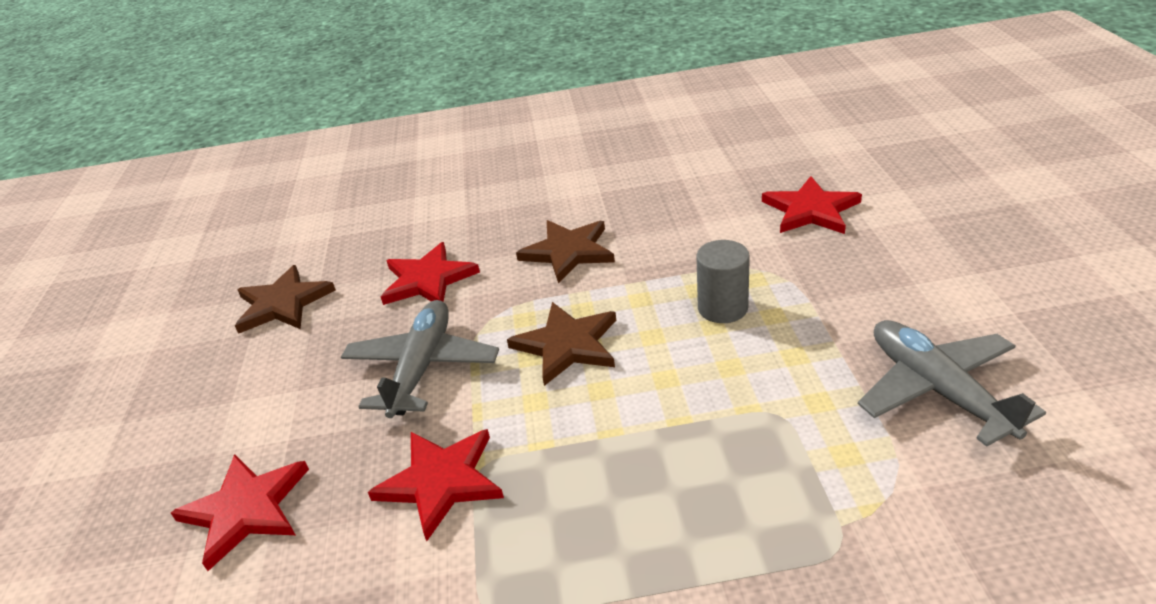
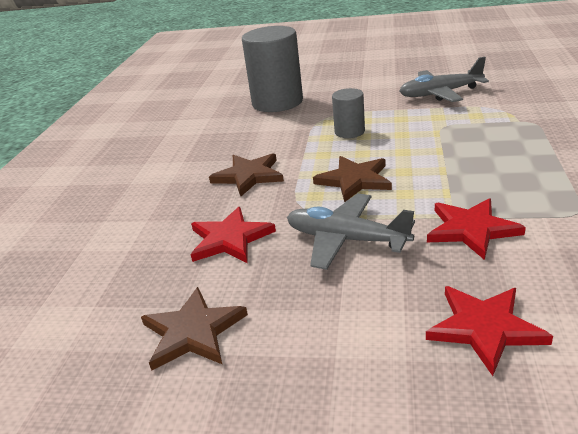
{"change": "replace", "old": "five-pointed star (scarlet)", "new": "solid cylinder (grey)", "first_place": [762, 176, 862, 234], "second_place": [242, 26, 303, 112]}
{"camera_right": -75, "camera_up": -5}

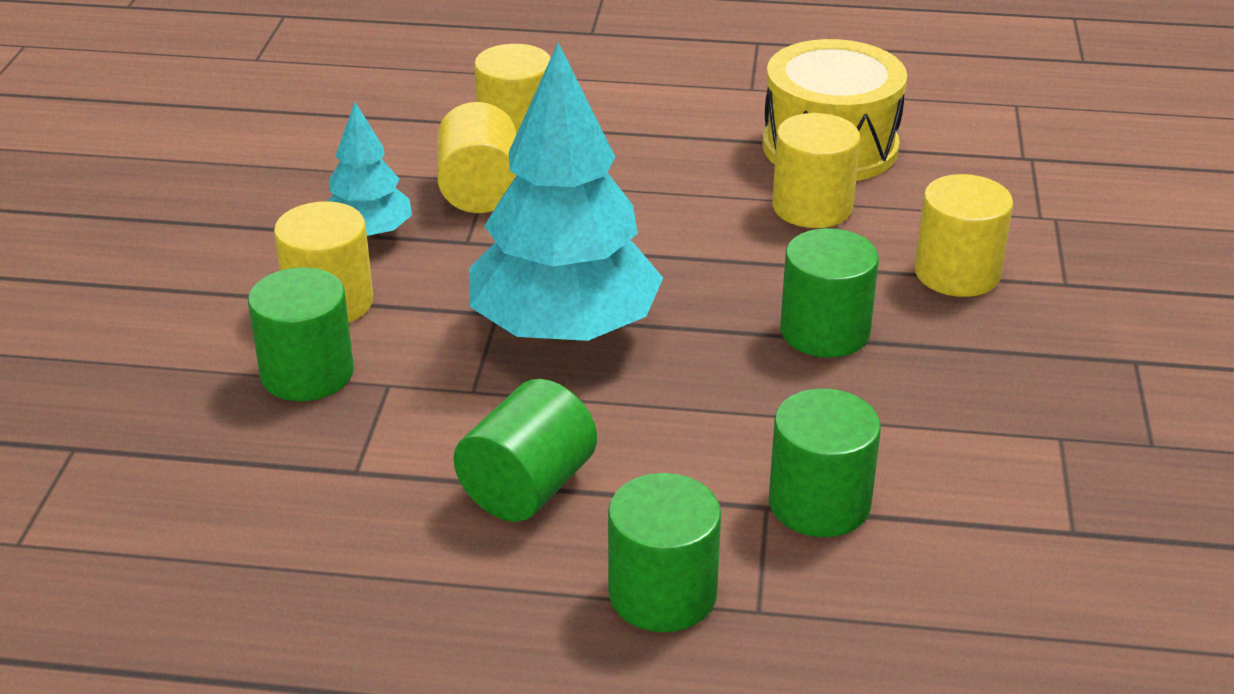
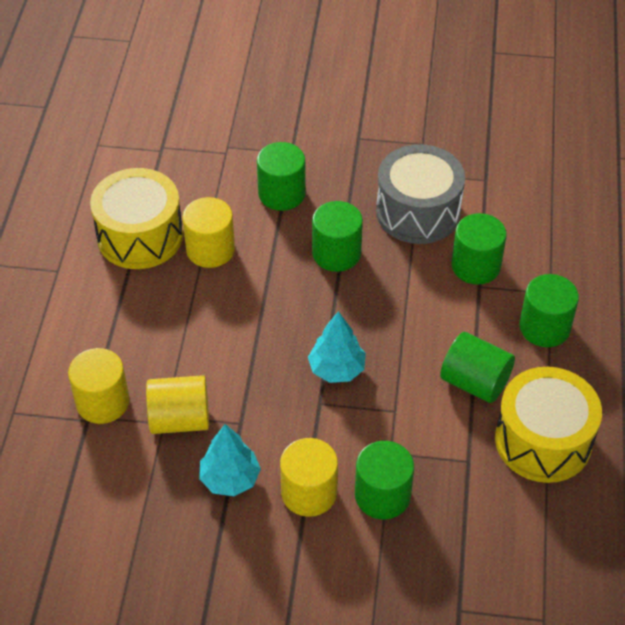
{"change": "recolor", "old": "solid cylinder (yellow)", "new": "solid cylinder (emerald)", "first_place": [914, 174, 1013, 297], "second_place": [257, 142, 306, 211]}
{"change": "resize", "old": "fir tree (aqua)", "first_place": [469, 43, 663, 343], "second_place": [308, 311, 366, 383], "factor": 0.51}
{"change": "insert", "new": "toy drum (grey)", "second_place": [376, 144, 465, 244]}
{"change": "insert", "new": "toy drum (yellow)", "second_place": [495, 367, 602, 483]}
{"camera_right": -90, "camera_up": 15}

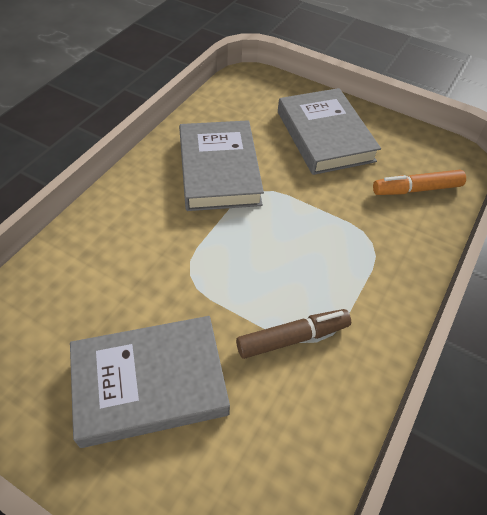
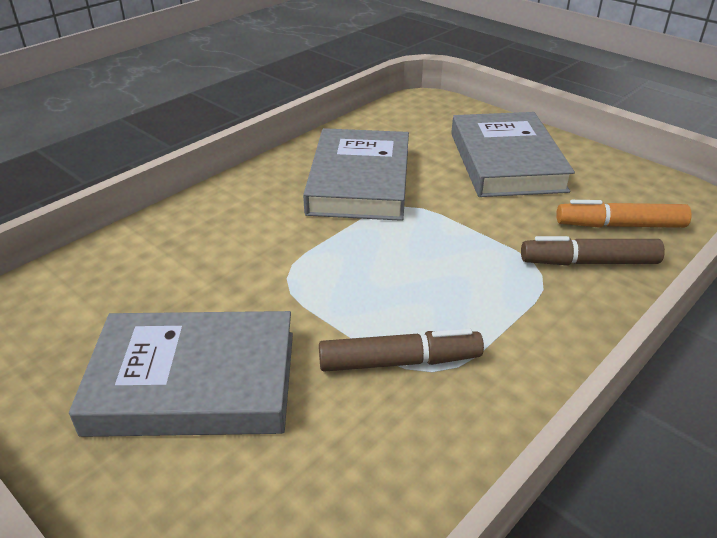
{"change": "insert", "new": "felt pen (russet)", "second_place": [521, 236, 665, 265]}
{"camera_right": 15, "camera_up": -15}

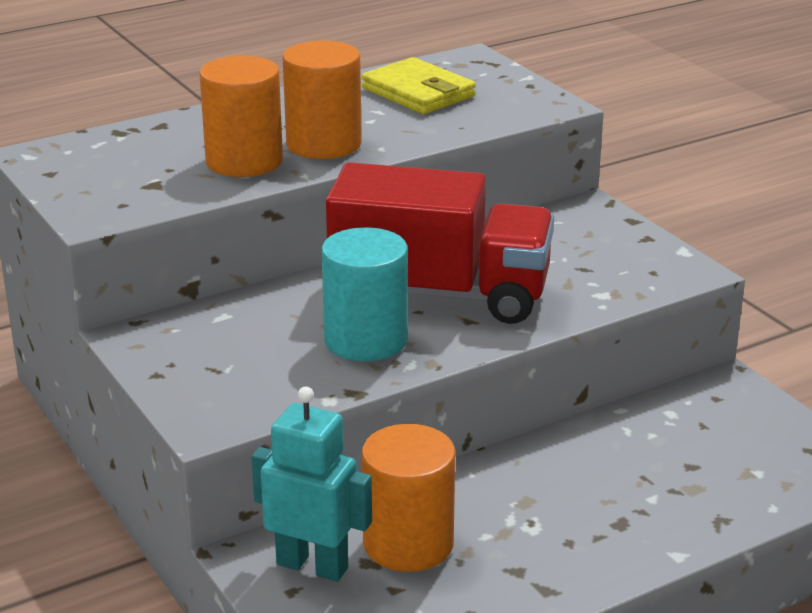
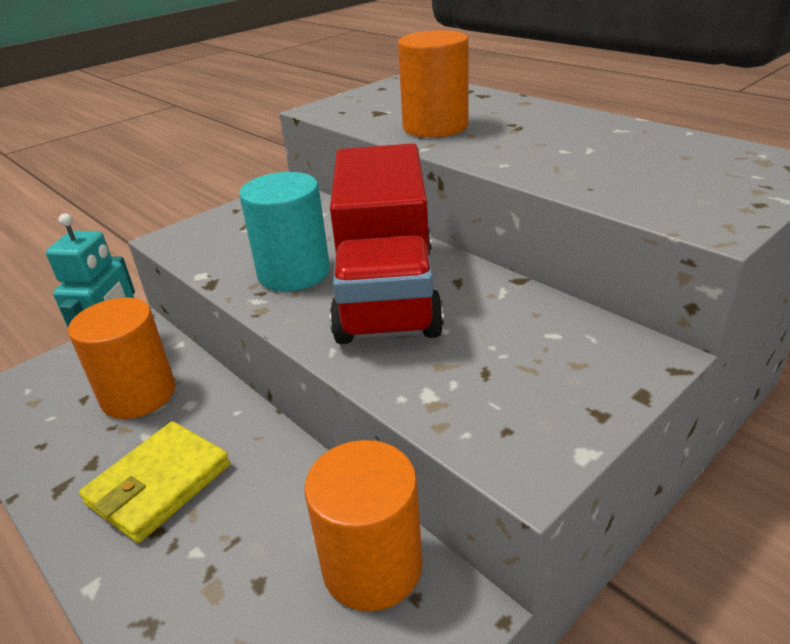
{"change": "move", "old": "card wallet (yellow)", "first_place": [361, 57, 476, 114], "second_place": [79, 421, 230, 543]}
{"change": "move", "old": "solid cylinder (orange)", "first_place": [282, 40, 362, 159], "second_place": [305, 440, 422, 611]}
{"camera_right": 80, "camera_up": 5}

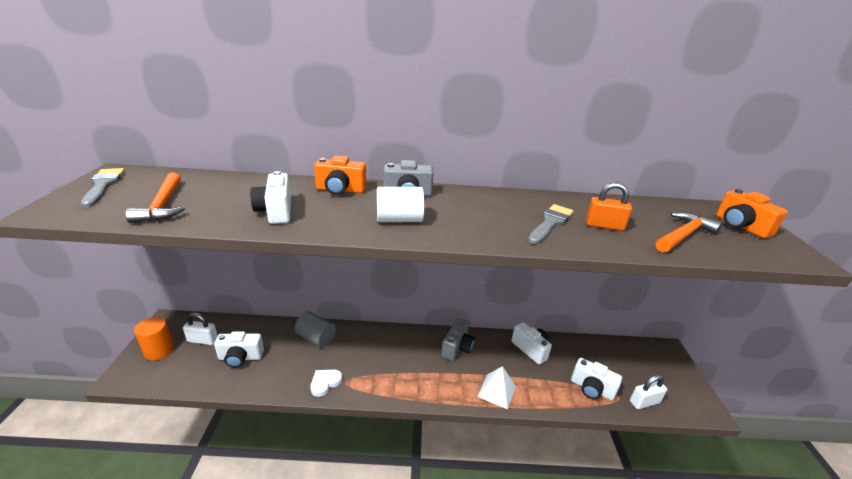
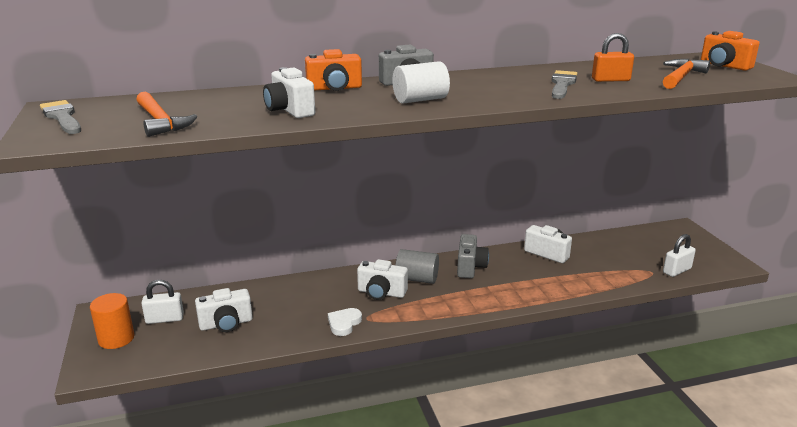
{"change": "move", "old": "photo camera (pure white)", "first_place": [571, 358, 622, 401], "second_place": [357, 259, 408, 300]}
{"change": "move", "old": "solid cylinder (grey)", "first_place": [295, 311, 336, 347], "second_place": [395, 249, 439, 284]}
{"change": "delete", "old": "pyramid shape (pure white)", "first_place": [477, 366, 516, 409]}
{"camera_right": -15, "camera_up": -5}

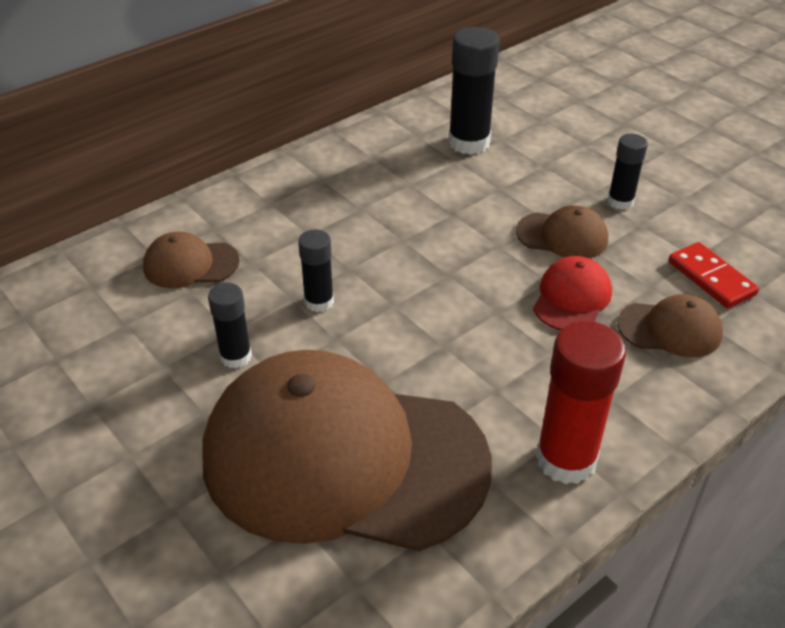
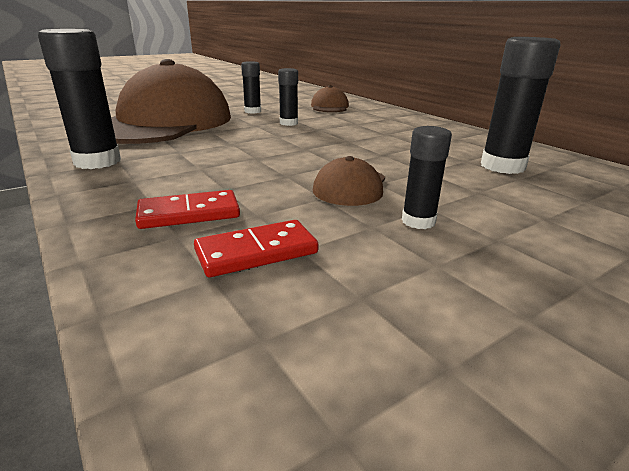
{"change": "recolor", "old": "glue (scarlet)", "new": "glue (jet-black)", "first_place": [536, 321, 626, 484], "second_place": [38, 29, 121, 169]}
{"change": "replace", "old": "peaked cap (russet)", "new": "domino piece (scarlet)", "first_place": [617, 294, 723, 357], "second_place": [135, 190, 240, 229]}
{"change": "delete", "old": "peaked cap (scarlet)", "first_place": [533, 256, 612, 330]}
{"camera_right": 95, "camera_up": -15}

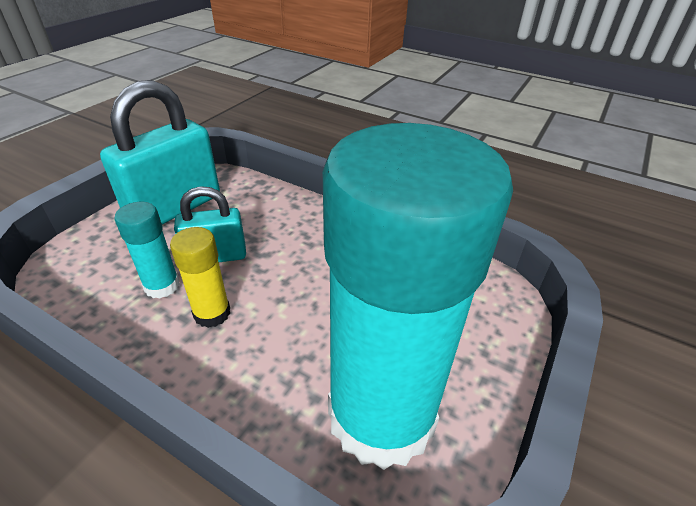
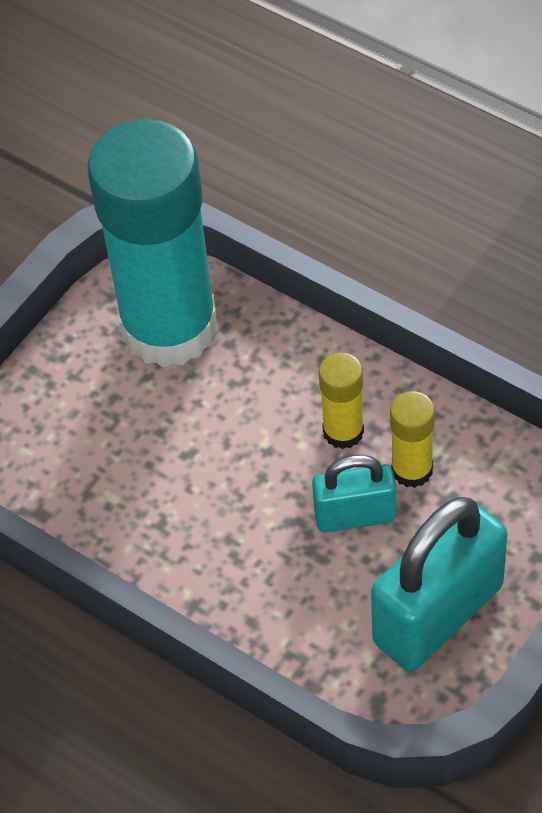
{"change": "recolor", "old": "glue (aqua)", "new": "glue (yellow)", "first_place": [114, 202, 180, 299], "second_place": [390, 391, 435, 488]}
{"camera_right": -170, "camera_up": 15}

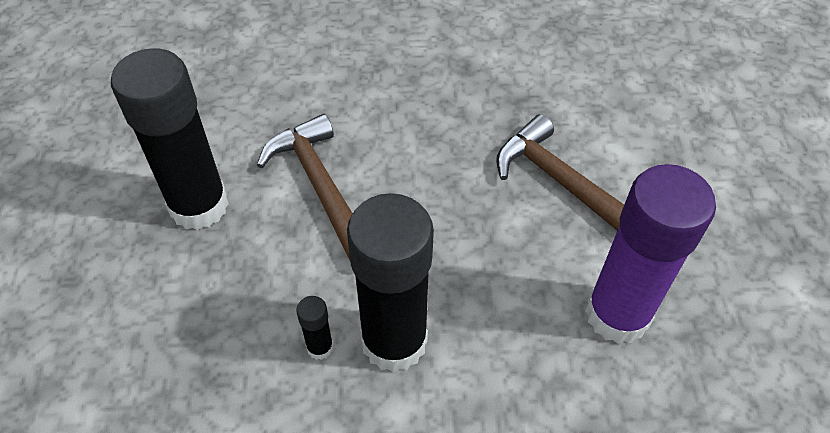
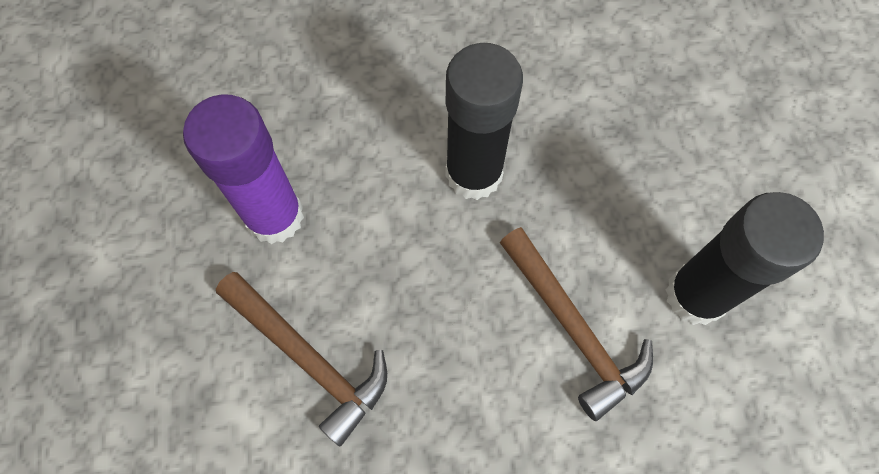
{"change": "delete", "old": "glue (jet-black)", "first_place": [296, 296, 333, 360]}
{"camera_right": 175, "camera_up": 15}

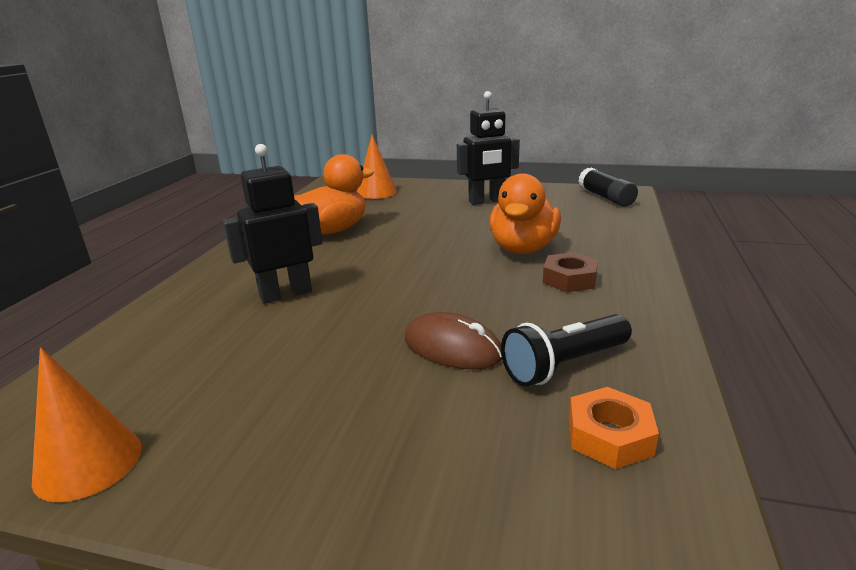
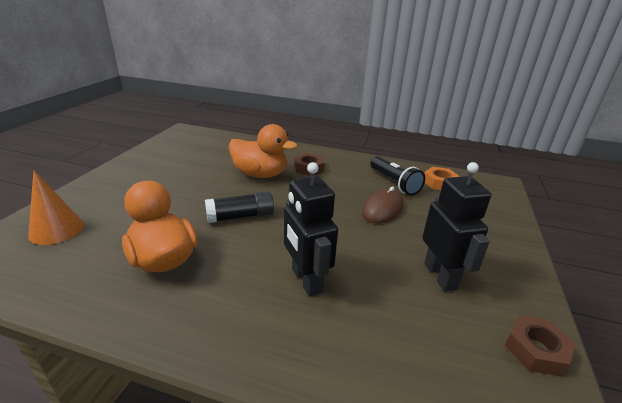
{"change": "move", "old": "glue (jet-black)", "first_place": [578, 168, 638, 207], "second_place": [205, 191, 274, 223]}
{"change": "move", "old": "robot (jet-black)", "first_place": [457, 91, 520, 205], "second_place": [422, 162, 491, 292]}
{"change": "replace", "old": "cone shape (orange)", "new": "hex nut (russet)", "first_place": [32, 348, 142, 502], "second_place": [505, 315, 576, 377]}
{"camera_right": -90, "camera_up": 5}

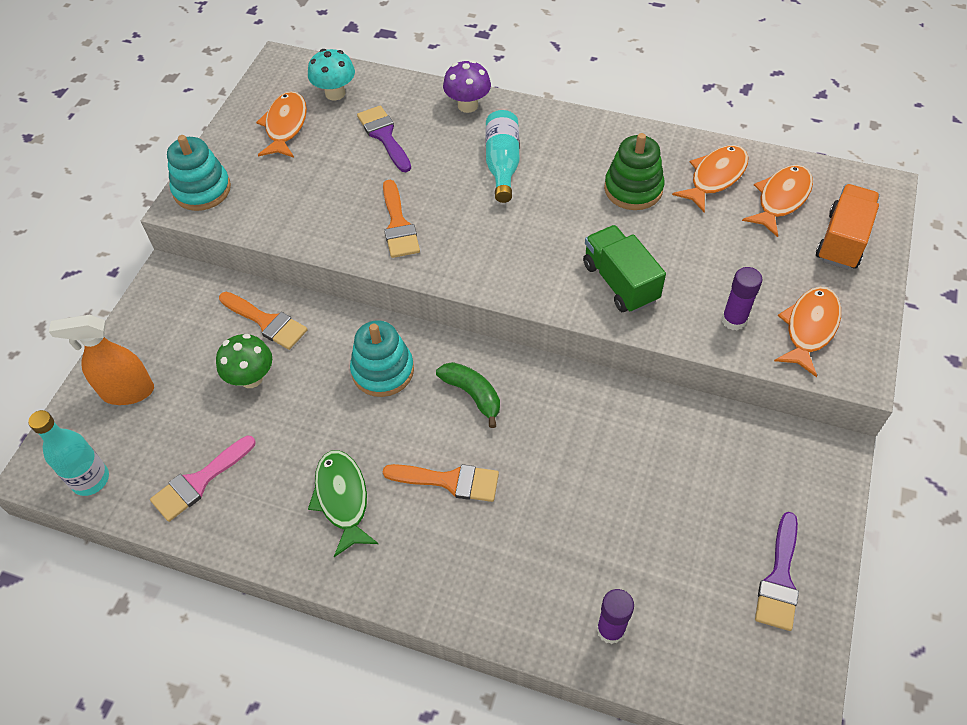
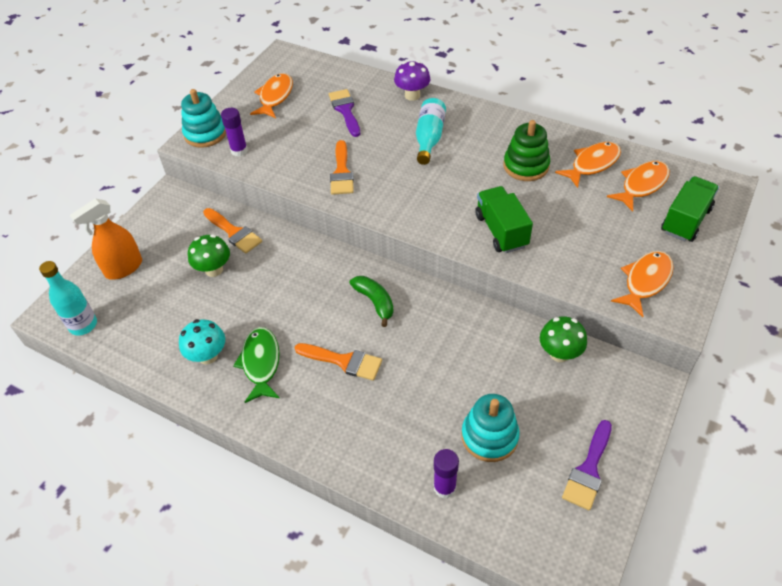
{"change": "rotate", "old": "spray bottle (orange)", "first_place": [49, 314, 154, 405], "second_place": [70, 198, 142, 280], "degrees": -45}
{"change": "move", "old": "toadstool (aqua)", "first_place": [308, 49, 355, 100], "second_place": [179, 319, 225, 365]}
{"change": "move", "old": "glue (royal purple)", "first_place": [722, 267, 763, 331], "second_place": [221, 108, 248, 156]}
{"change": "move", "old": "ring stacker (aqua)", "first_place": [350, 320, 414, 397], "second_place": [461, 394, 520, 462]}
{"change": "insert", "new": "toadstool (emerald)", "second_place": [540, 316, 587, 362]}
{"change": "recolor", "old": "truck (orange)", "new": "truck (emerald)", "first_place": [816, 184, 880, 270], "second_place": [661, 176, 719, 242]}
{"change": "delete", "old": "paint brush (pink)", "first_place": [150, 436, 255, 522]}
{"camera_right": 10, "camera_up": -5}

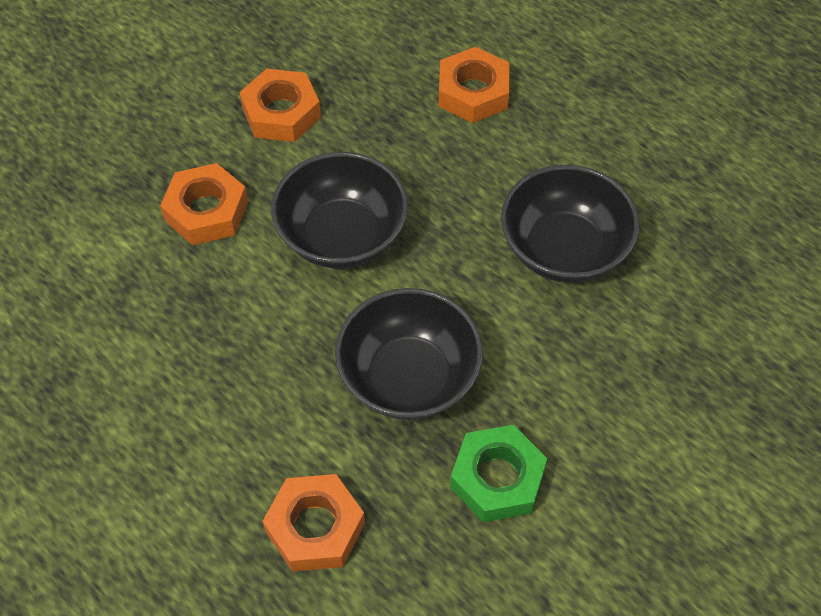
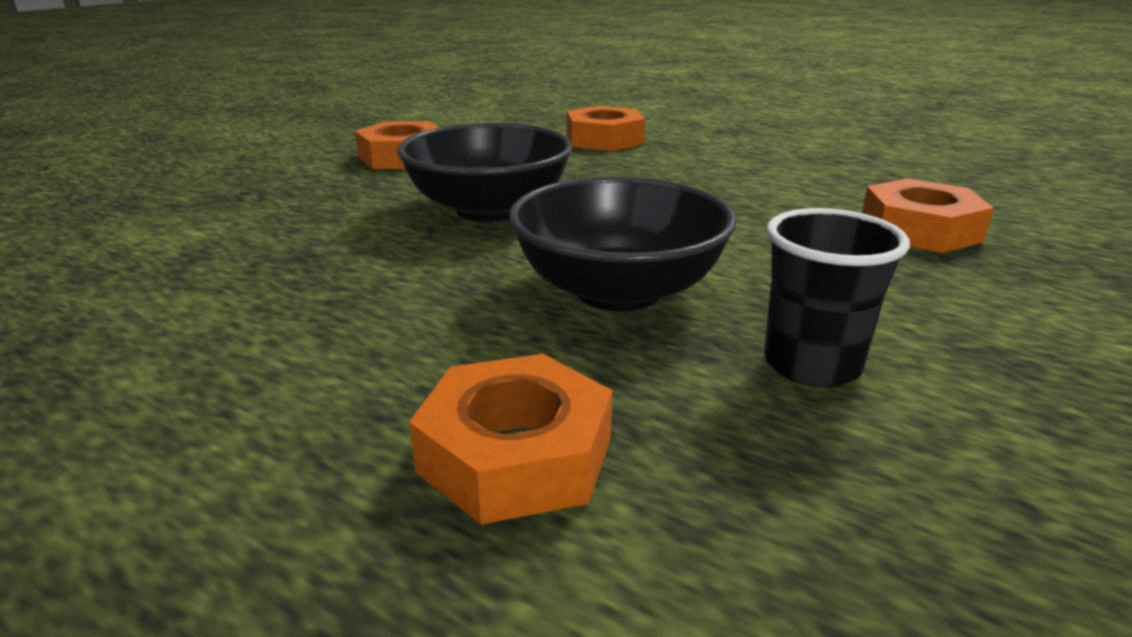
{"change": "replace", "old": "hex nut (emerald)", "new": "beaker (jet-black)", "first_place": [450, 425, 547, 522], "second_place": [764, 208, 910, 388]}
{"change": "move", "old": "hex nut (orange)", "first_place": [160, 163, 248, 245], "second_place": [862, 178, 994, 253]}
{"change": "delete", "old": "bowl (jet-black)", "first_place": [501, 165, 639, 283]}
{"camera_right": -10, "camera_up": -30}

